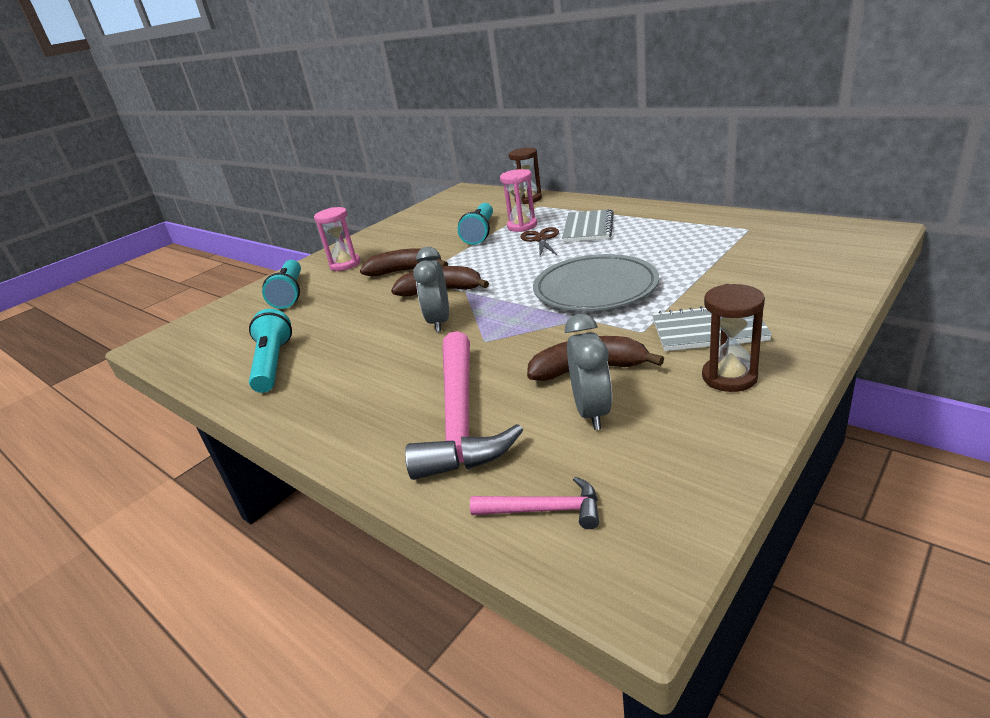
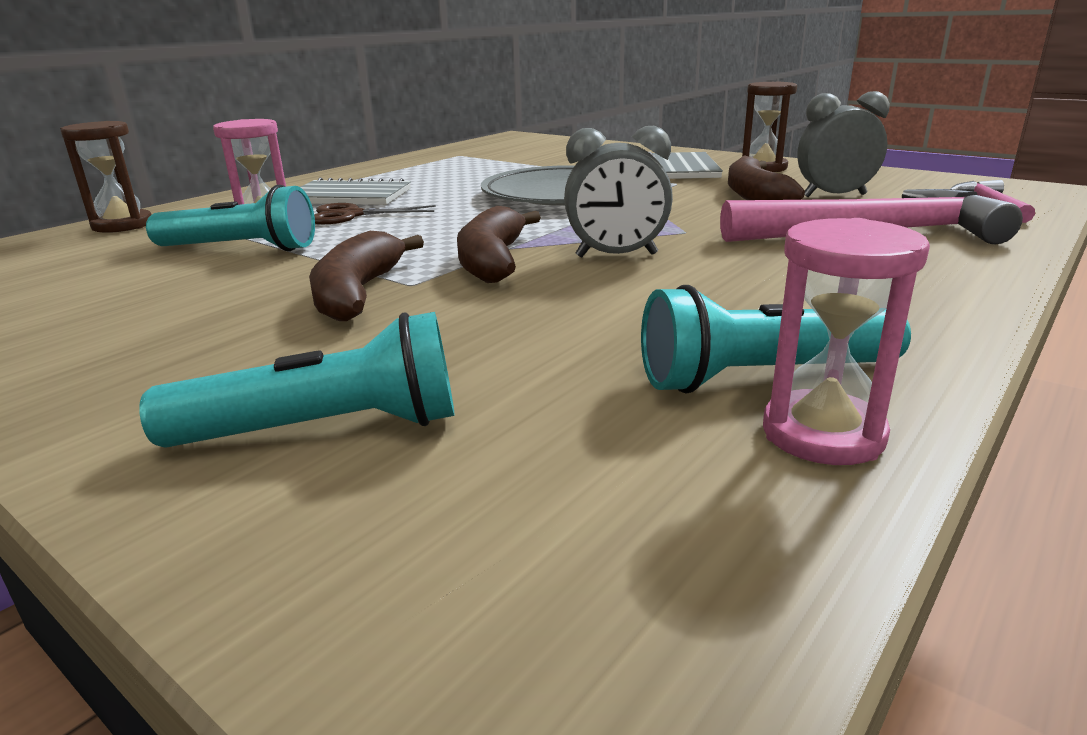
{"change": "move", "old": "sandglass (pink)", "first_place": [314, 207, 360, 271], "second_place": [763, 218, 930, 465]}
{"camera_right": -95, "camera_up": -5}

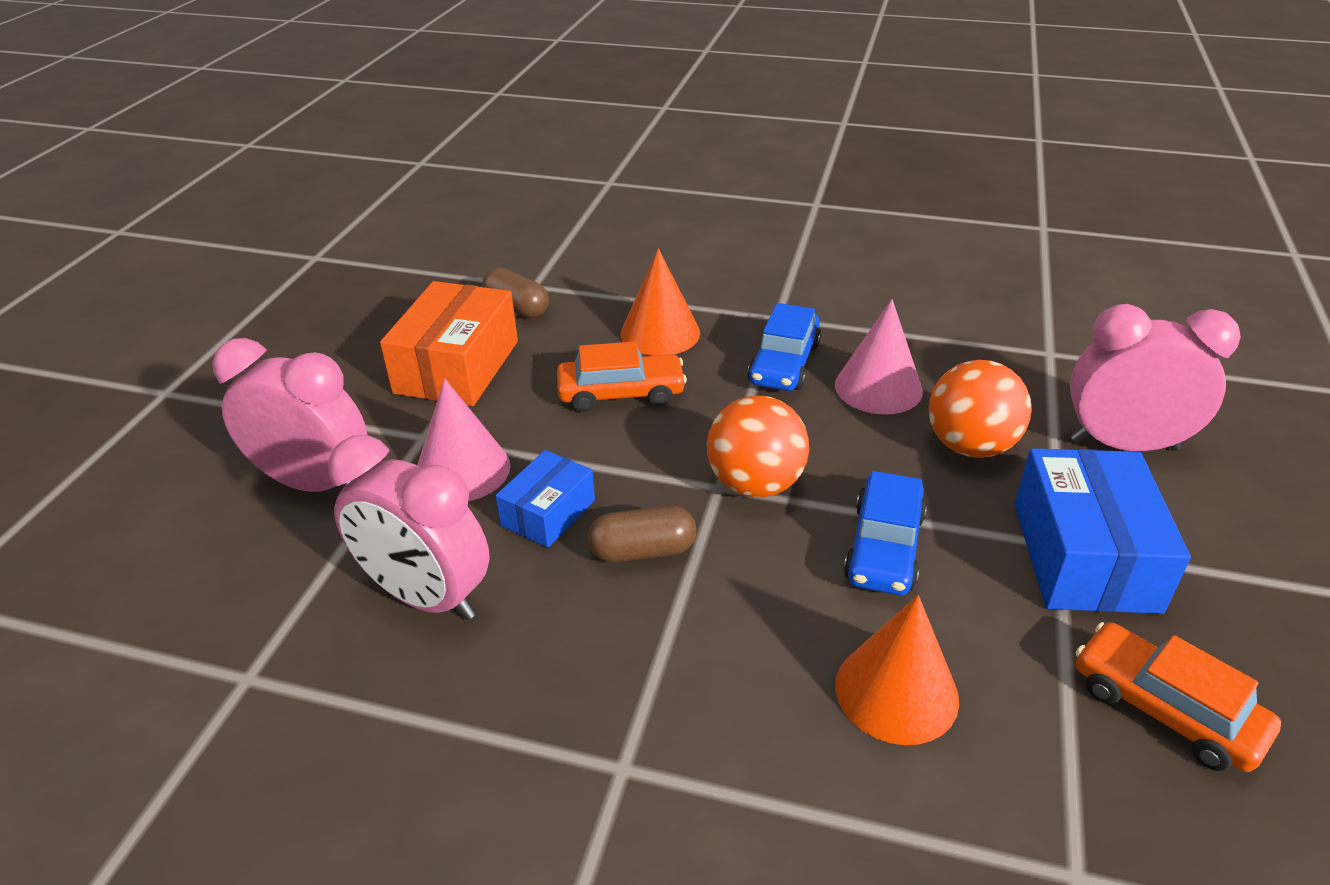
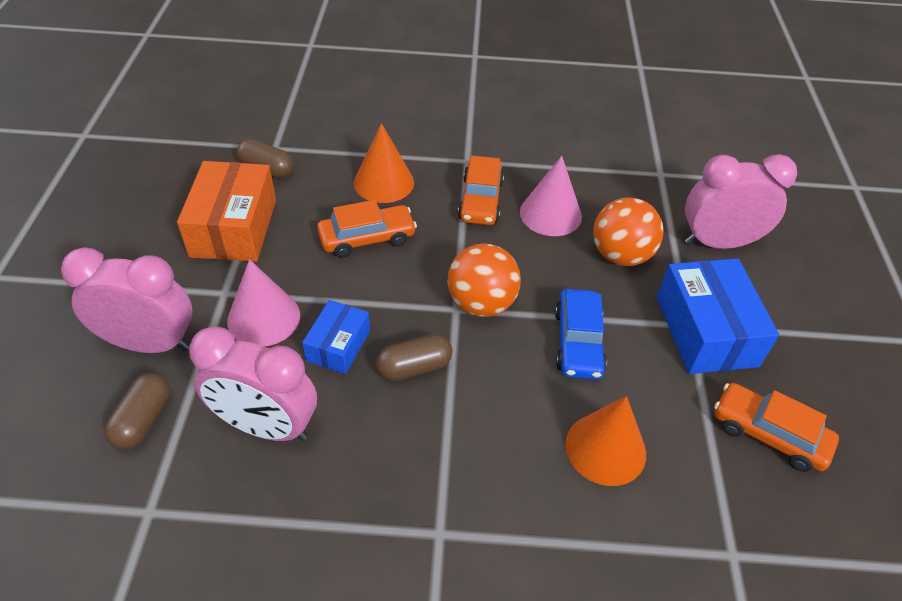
{"change": "insert", "new": "capsule (russet)", "second_place": [104, 373, 170, 450]}
{"change": "recolor", "old": "toy car (royal blue)", "new": "toy car (orange)", "first_place": [748, 303, 821, 391], "second_place": [458, 156, 504, 225]}
{"camera_right": -15, "camera_up": 10}

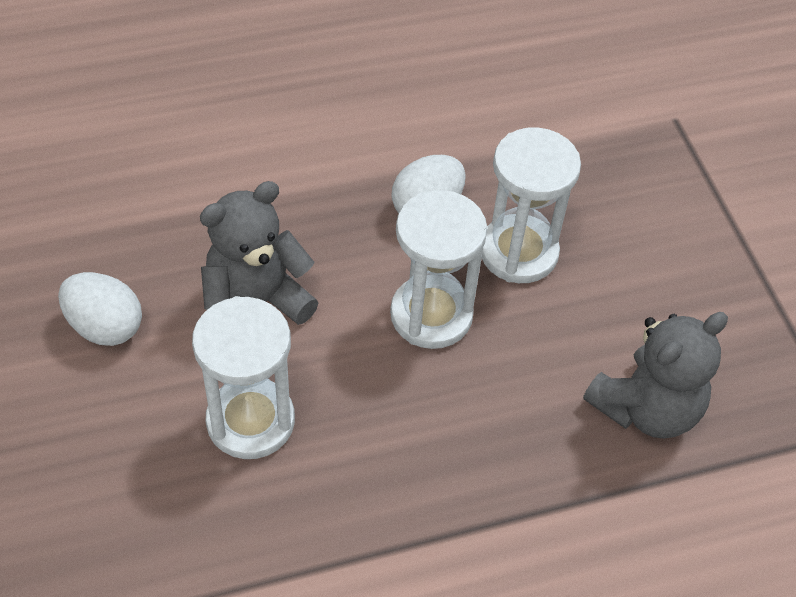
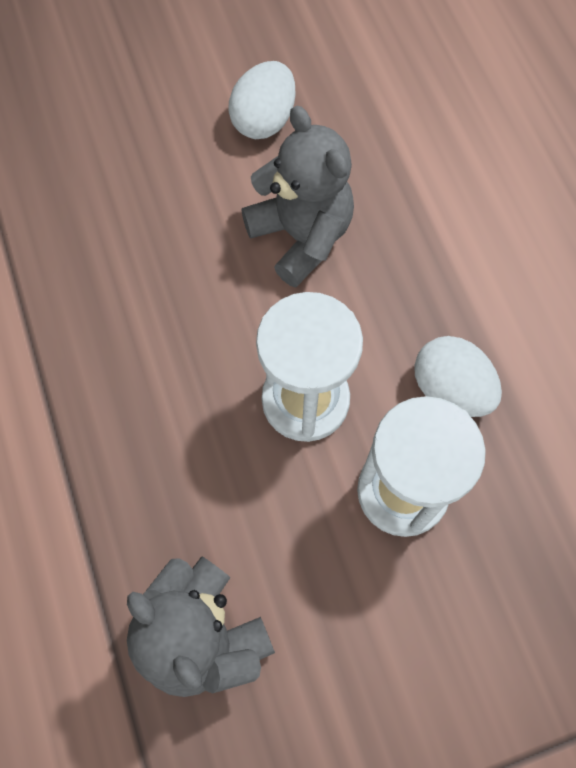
{"change": "delete", "old": "sandglass (pure white)", "first_place": [192, 296, 295, 459]}
{"camera_right": 90, "camera_up": 15}

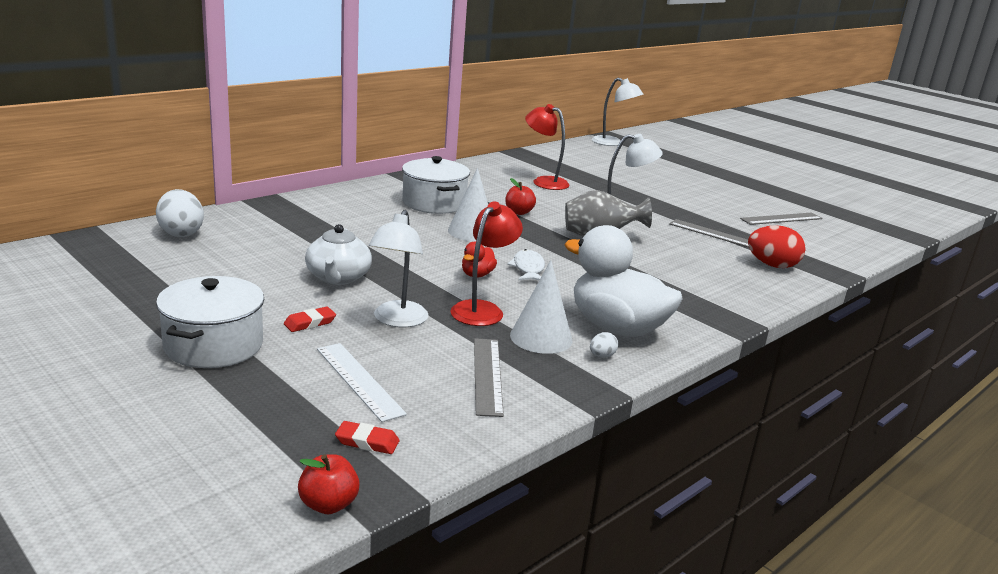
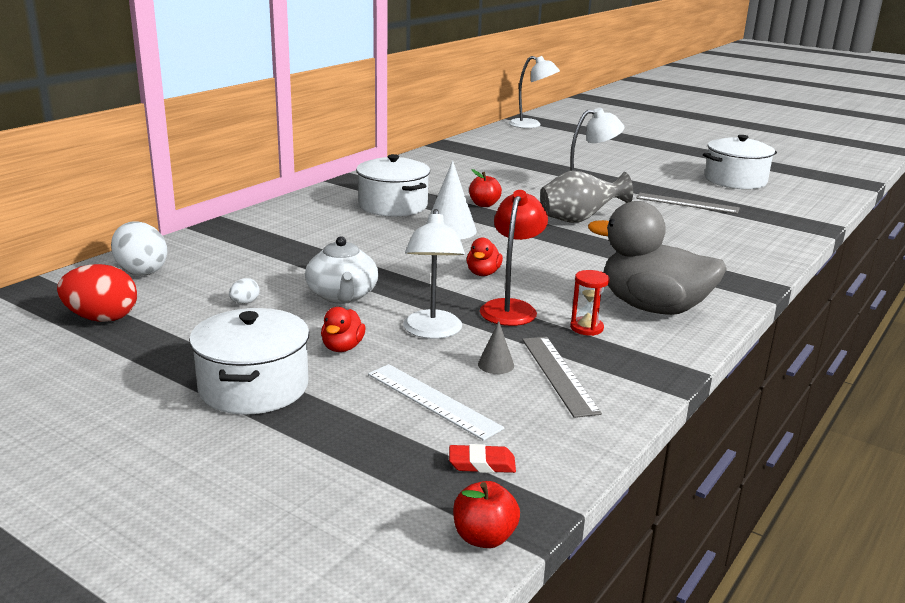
{"change": "move", "old": "egg shape (scarlet)", "first_place": [748, 225, 806, 268], "second_place": [57, 264, 137, 322]}
{"change": "move", "old": "egg shape (pure white)", "first_place": [590, 332, 618, 358], "second_place": [229, 278, 260, 304]}
{"change": "replace", "old": "pencil eraser (scarlet)", "new": "duck (scarlet)", "first_place": [284, 307, 336, 332], "second_place": [321, 307, 366, 352]}
{"change": "insert", "new": "cone shape (grey)", "second_place": [478, 321, 514, 374]}
{"change": "replace", "old": "cone shape (pure white)", "new": "sandglass (scarlet)", "first_place": [510, 260, 572, 354], "second_place": [570, 270, 610, 336]}
{"change": "recolor", "old": "duck (pure white)", "new": "duck (grey)", "first_place": [564, 225, 683, 337], "second_place": [588, 201, 727, 315]}
{"change": "replace", "old": "ruler (grey)", "new": "cooking pot (pure white)", "first_place": [740, 212, 822, 225], "second_place": [703, 135, 777, 189]}
{"change": "delete", "old": "fish (pure white)", "first_place": [507, 249, 545, 280]}
{"change": "delete", "old": "desk lamp (scarlet)", "first_place": [525, 104, 570, 190]}
{"camera_right": -10, "camera_up": 0}

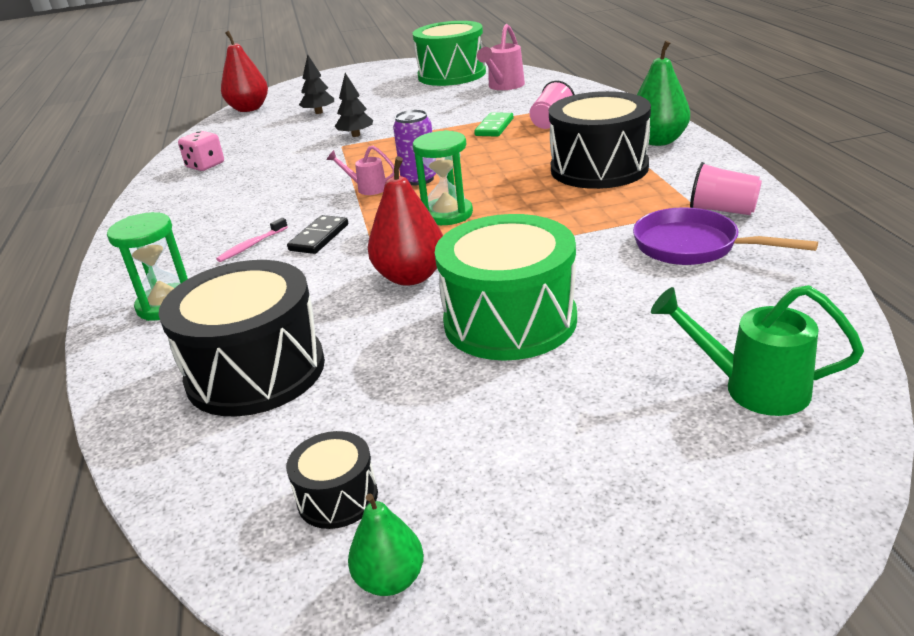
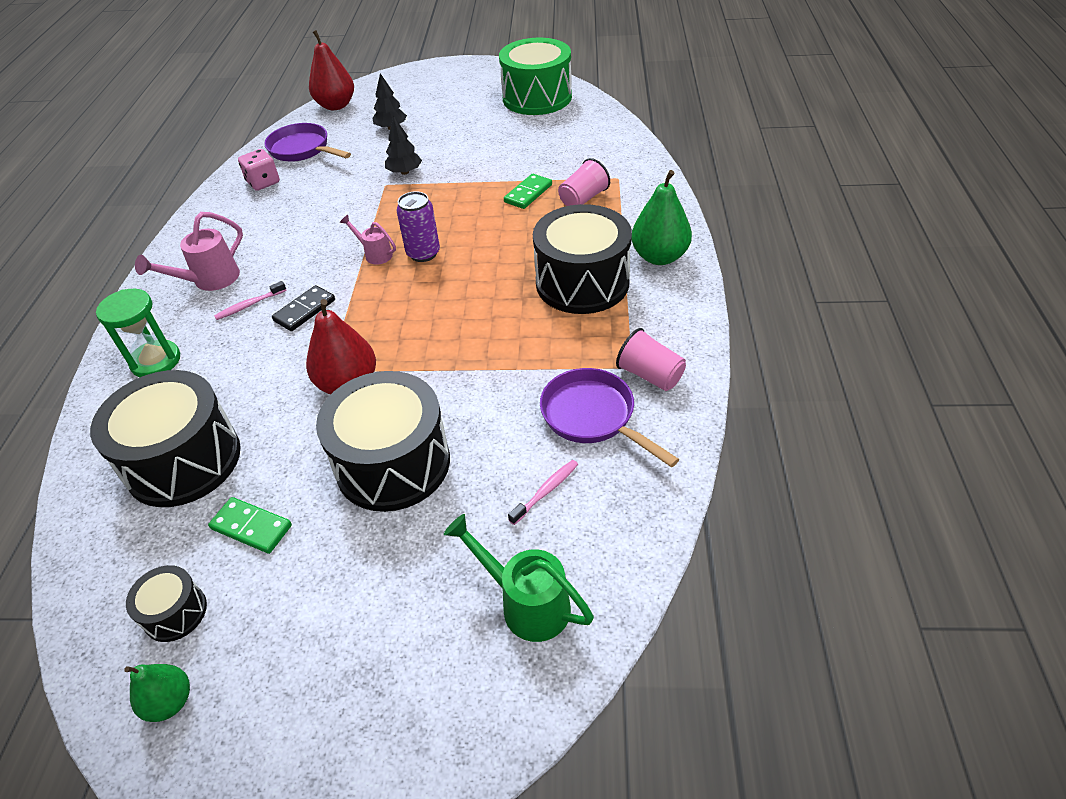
{"change": "move", "old": "watering pot (pink)", "first_place": [477, 24, 525, 90], "second_place": [135, 212, 243, 291]}
{"change": "insert", "new": "domino piece (emerald)", "second_place": [208, 497, 292, 554]}
{"change": "insert", "new": "frying pan (royal purple)", "second_place": [264, 123, 351, 162]}
{"change": "recolor", "old": "toy drum (emerald)", "new": "toy drum (jet-black)", "first_place": [435, 214, 577, 361], "second_place": [316, 371, 450, 512]}
{"change": "insert", "new": "dental brush (pink)", "second_place": [508, 460, 578, 525]}
{"change": "delete", "old": "sandglass (emerald)", "first_place": [413, 130, 473, 225]}
{"camera_right": 15, "camera_up": 15}

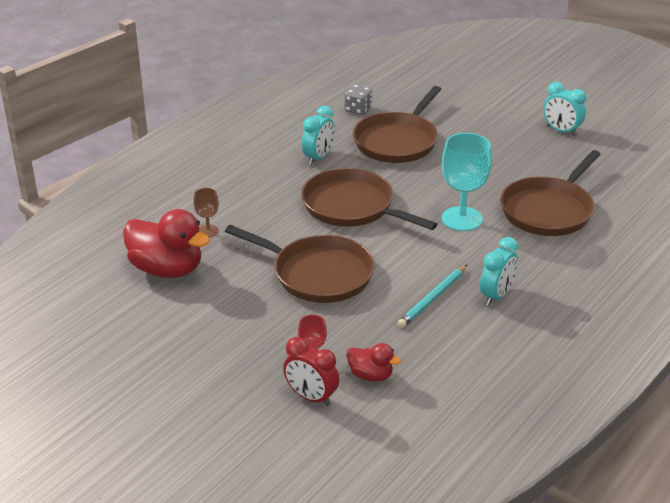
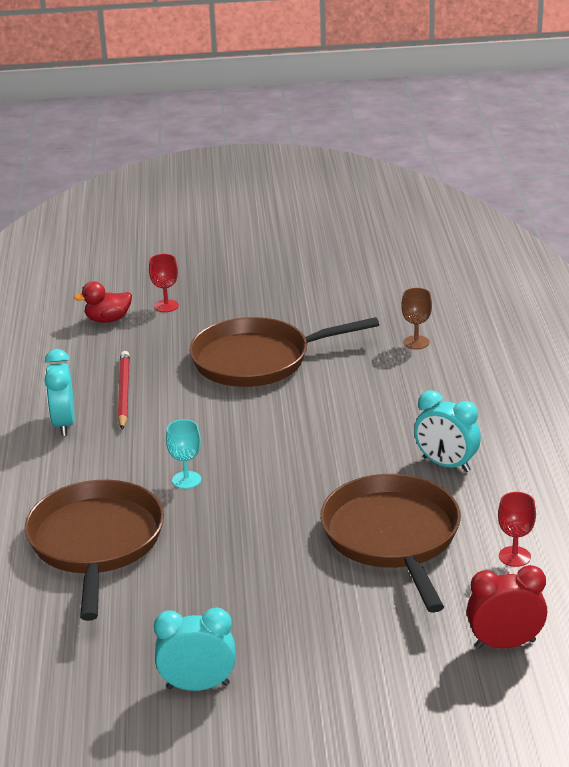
{"change": "recolor", "old": "pencil (aqua)", "new": "pencil (scarlet)", "first_place": [397, 265, 467, 328], "second_place": [118, 351, 130, 429]}
{"change": "resize", "old": "wine glass (aqua)", "first_place": [442, 133, 492, 231], "second_place": [166, 419, 201, 489], "factor": 0.51}
{"change": "rotate", "old": "clock (aqua)", "first_place": [302, 106, 335, 165], "second_place": [414, 390, 481, 472], "degrees": -45}
{"change": "move", "old": "clock (scarlet)", "first_place": [283, 337, 339, 406], "second_place": [467, 565, 547, 649]}
{"change": "replace", "old": "game die (grey)", "new": "wine glass (scarlet)", "first_place": [345, 85, 372, 115], "second_place": [498, 492, 536, 567]}
{"change": "delete", "old": "duck (scarlet)", "first_place": [123, 209, 210, 278]}
{"change": "delete", "old": "frying pan (russet)", "first_place": [301, 168, 437, 230]}
{"camera_right": 140, "camera_up": -5}

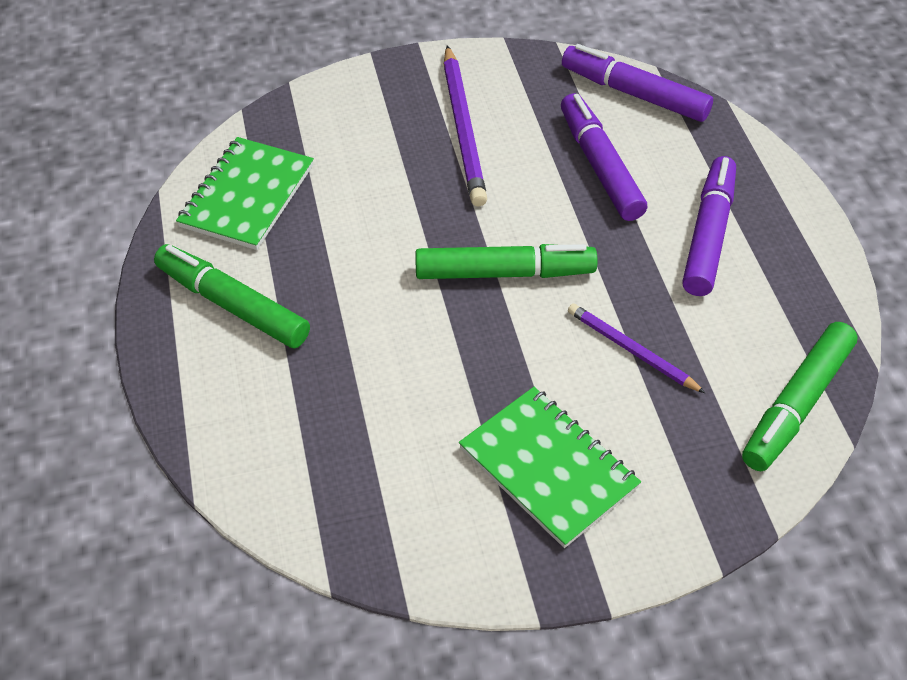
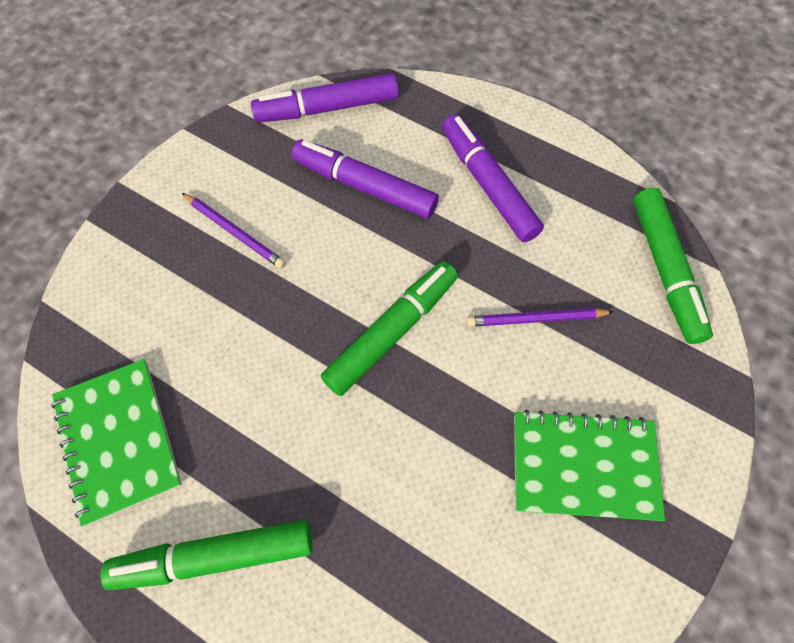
{"change": "resize", "old": "pencil (royal purple)", "first_place": [444, 45, 487, 206], "second_place": [182, 193, 286, 269], "factor": 0.61}
{"camera_right": -45, "camera_up": 15}

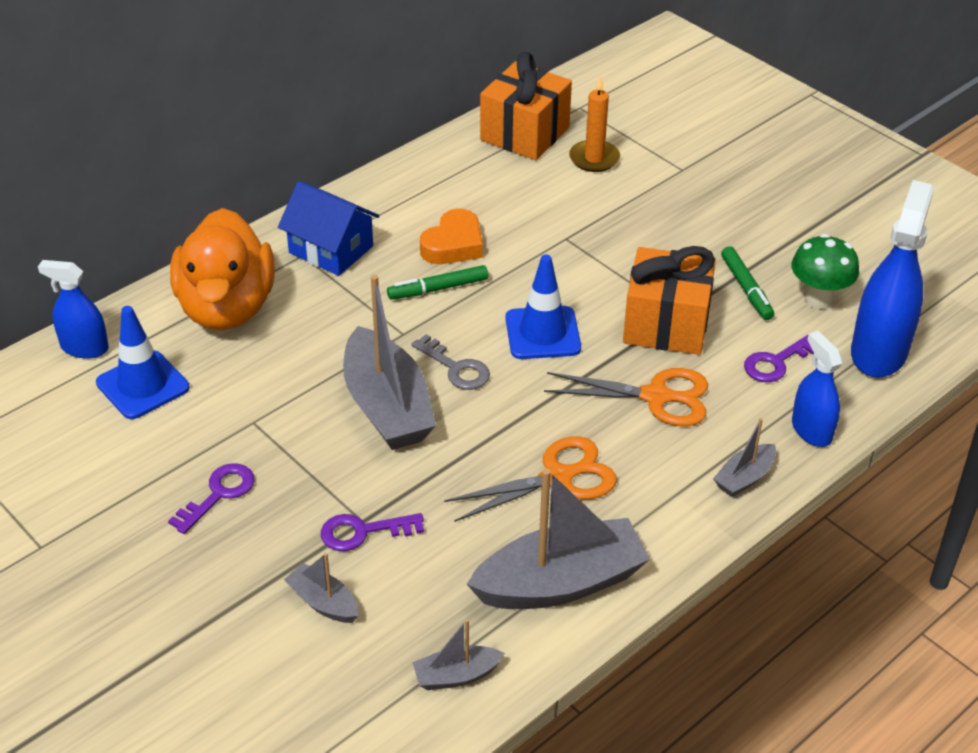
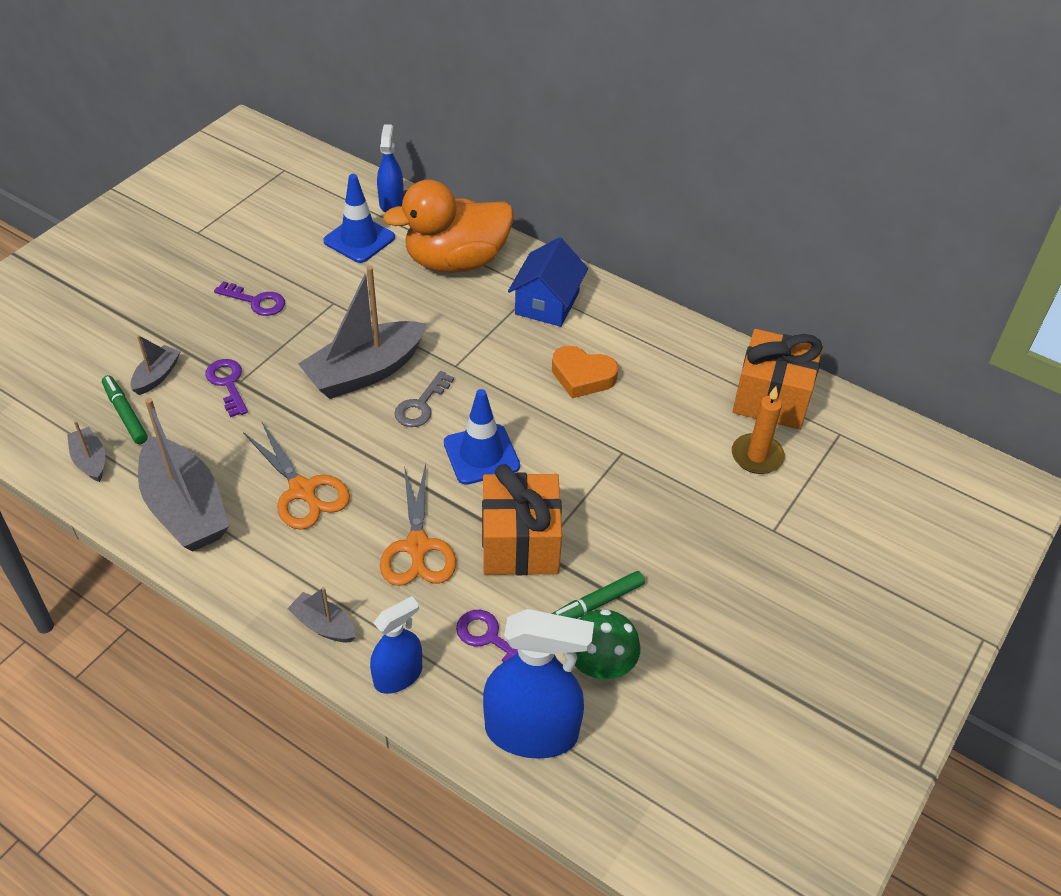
{"change": "move", "old": "felt pen (emerald)", "first_place": [387, 265, 488, 300], "second_place": [102, 375, 148, 444]}
{"camera_right": 75, "camera_up": 5}

